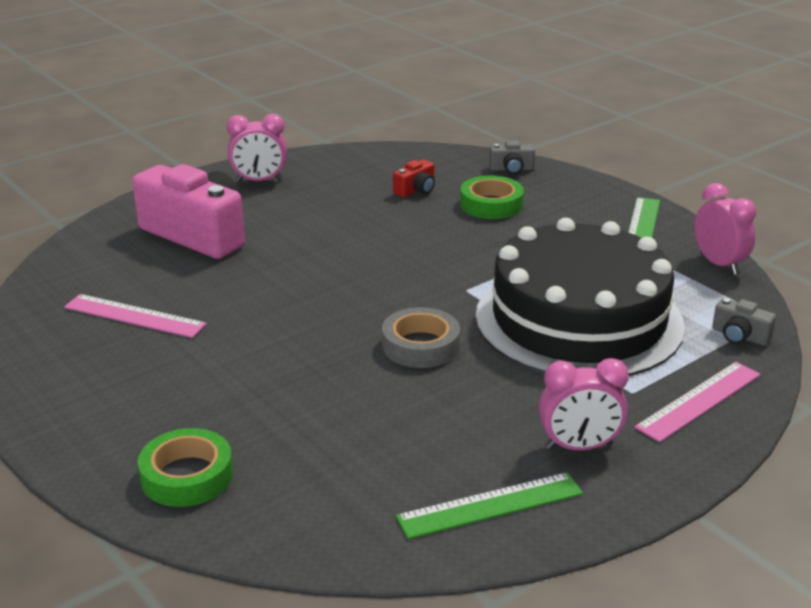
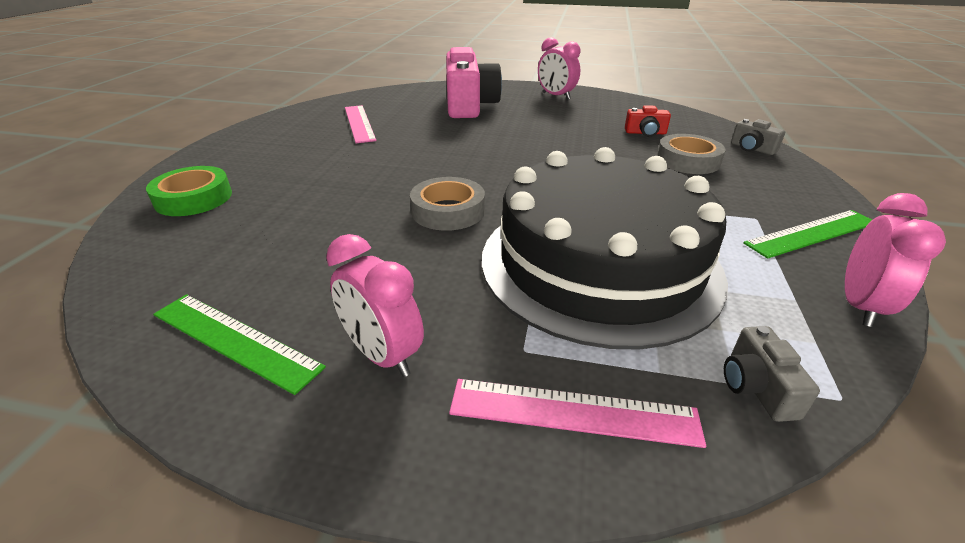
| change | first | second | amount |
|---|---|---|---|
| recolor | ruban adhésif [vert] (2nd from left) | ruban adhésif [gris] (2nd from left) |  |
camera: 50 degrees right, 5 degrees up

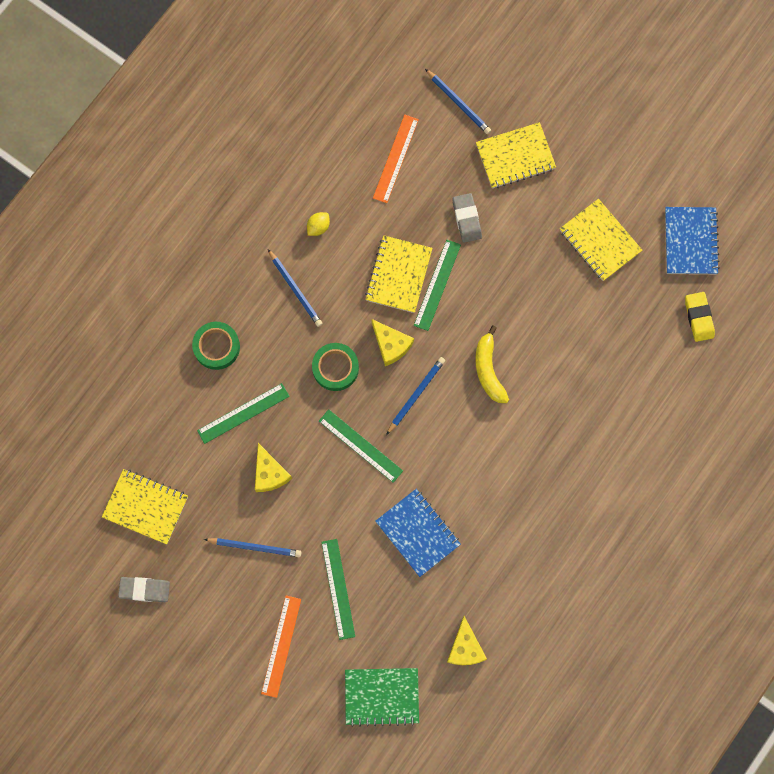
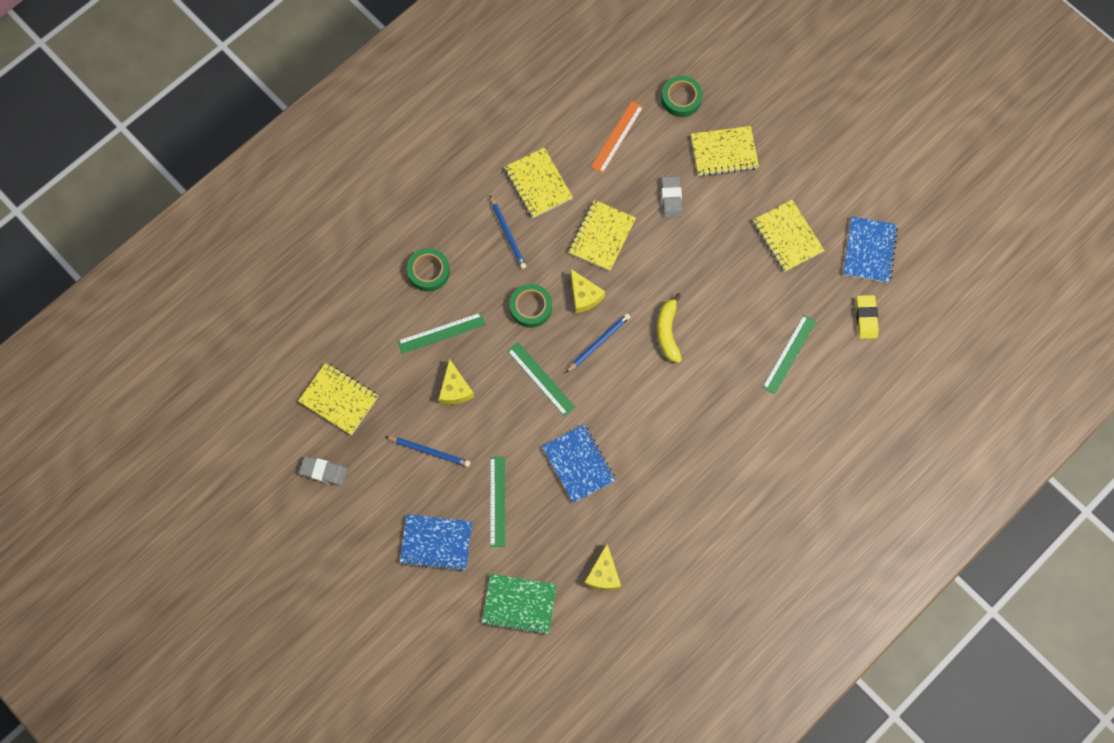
| change | first | second | amount |
|---|---|---|---|
| replace | règle [orange] (1st from left) | carnet [bleu] (1st from left) |  |
| replace | citron [jaune] | carnet [jaune] (2nd from left) |  |
| replace | crayon [bleu] (4th from left) | ruban adhésif [vert] (3rd from left) |  |
| move | règle [vert] (4th from left) |  |  |
camera: 10 degrees right, 5 degrees down

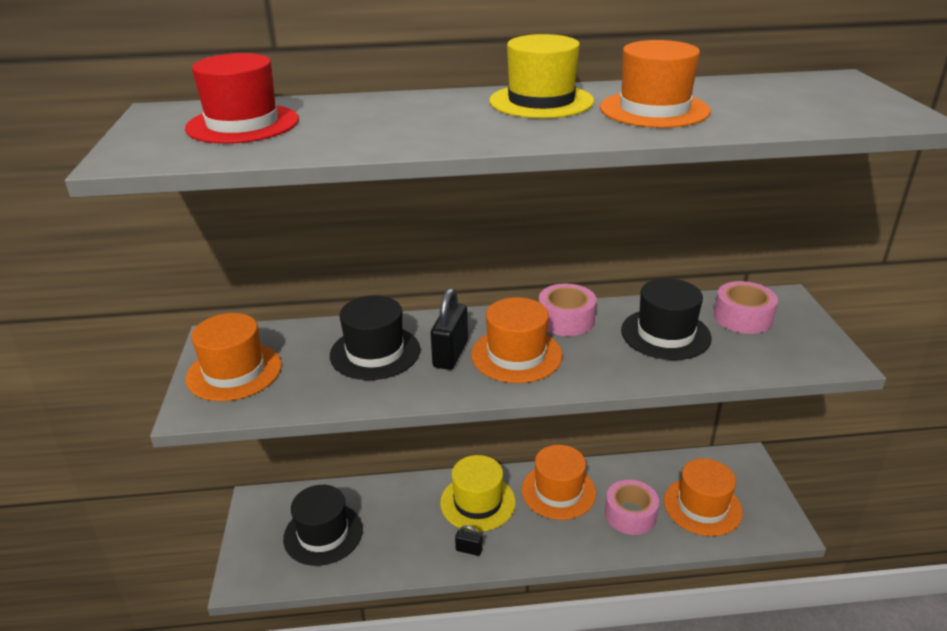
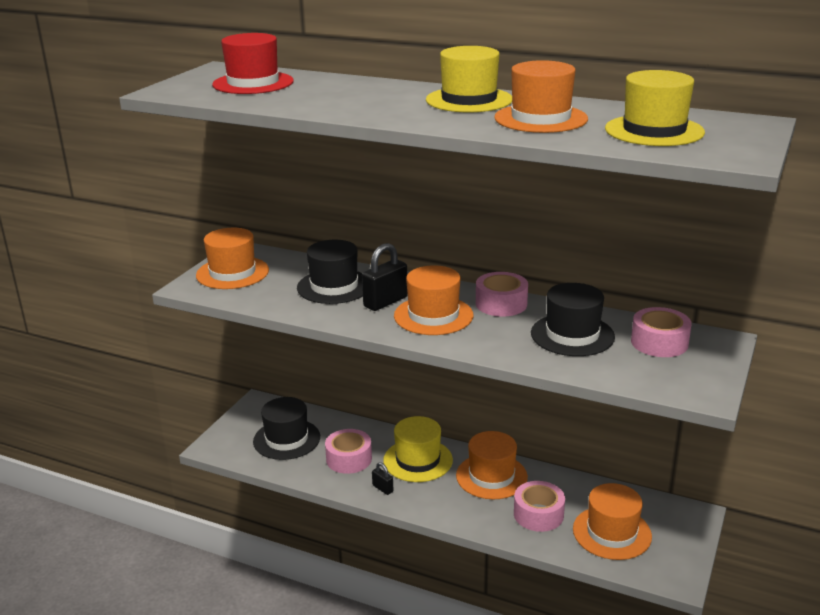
| change | first | second | amount |
|---|---|---|---|
| insert |  | ruban adhésif [rose] (1st from left) |  |
| insert |  | chapeau [jaune] (3rd from left) |  |
camera: 30 degrees right, 5 degrees down

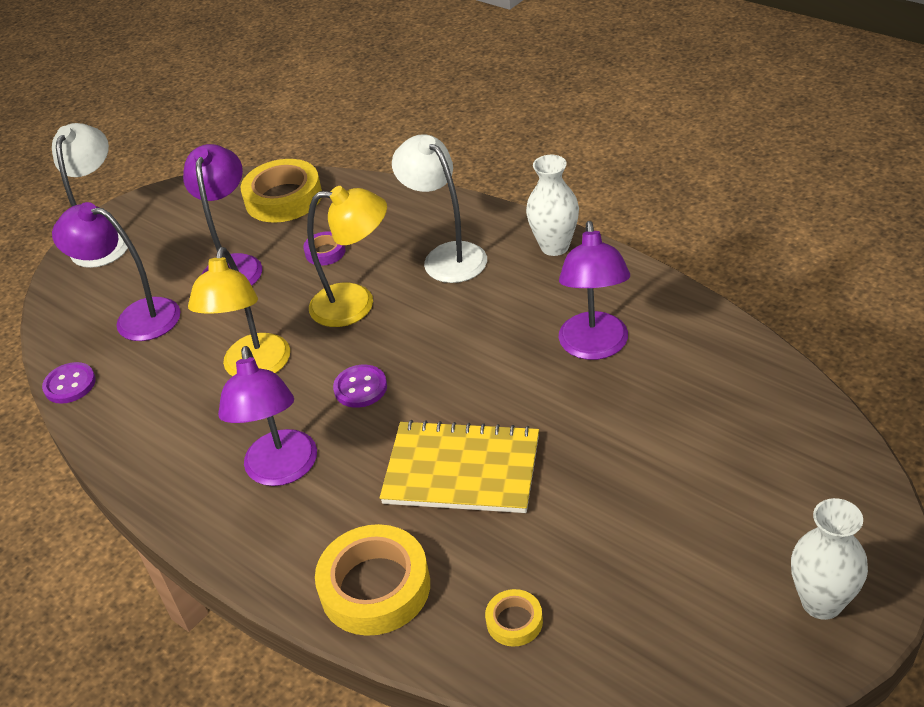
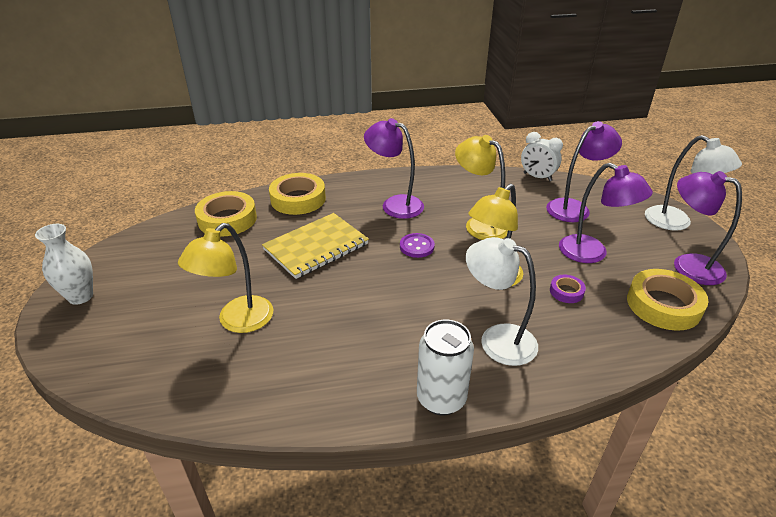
| change | first | second | amount |
|---|---|---|---|
| insert |  | lampe [jaune] (1st from left) |  |
| resize | ruban adhésif [jaune] (3rd from left in the first image) | ruban adhésif [jaune] (1st from left) | x2.05 |
| replace | vase [blanc] (1st from left) | canette [blanc] |  |
| rotate | lampe [blanc] (2nd from left in the first image) | lampe [blanc] (1st from left) | 150 degrees counterclockwise |
| replace | bouton [violet] (1st from left) | réveil [blanc] |  |
| move | lampe [violet] (4th from left) |  |  |
camera: 125 degrees right, 5 degrees down

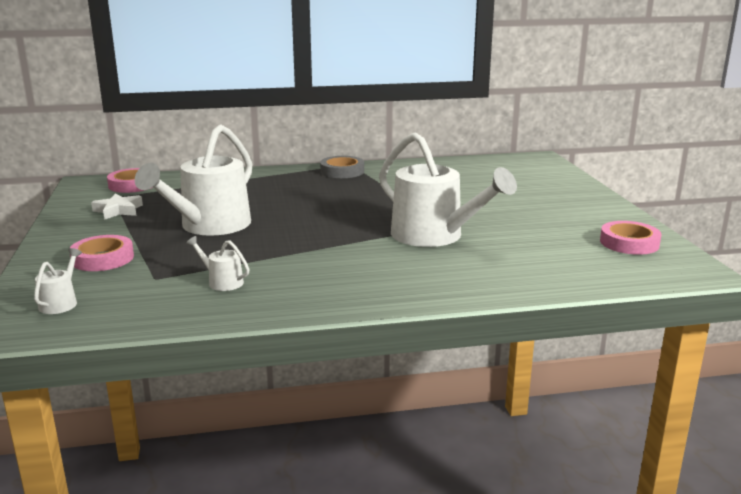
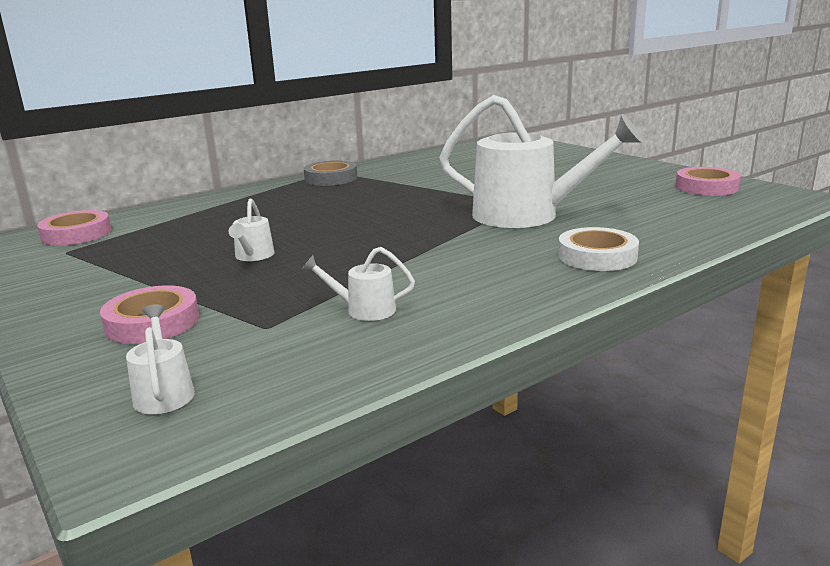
| change | first | second | amount |
|---|---|---|---|
| resize | arrosoir [blanc] (2nd from left) |  | x0.42 |
| insert |  | ruban adhésif [blanc] |  |
| delete | étoile [blanc] |  |  |
camera: 25 degrees left, 0 degrees up

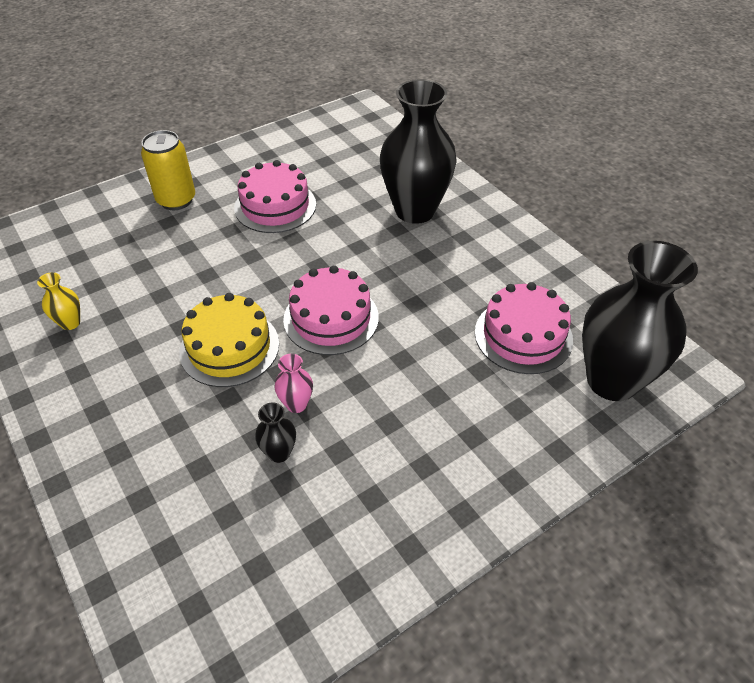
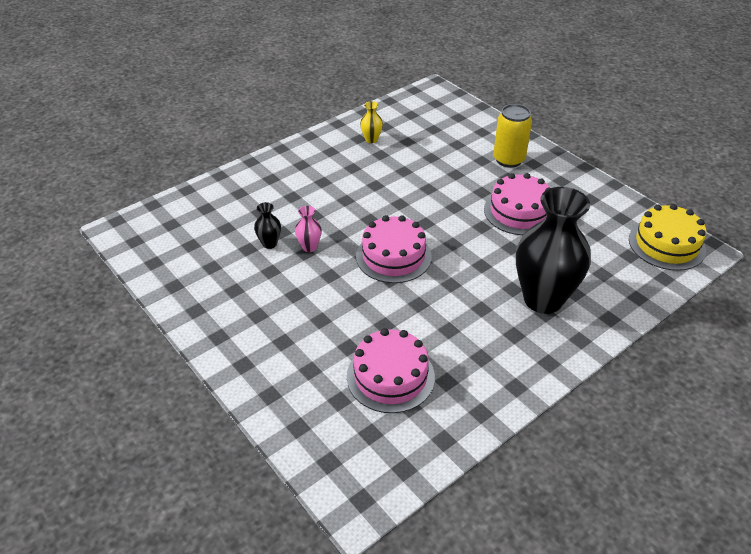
| change | first | second | amount |
|---|---|---|---|
| move | gâteau [jaune] |  |  |
| delete | vase [noir] (3rd from left) |  |  |
camera: 85 degrees right, 5 degrees down

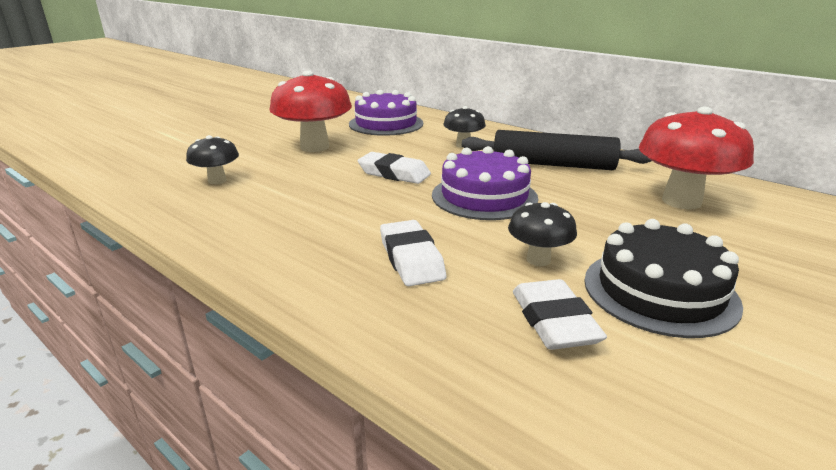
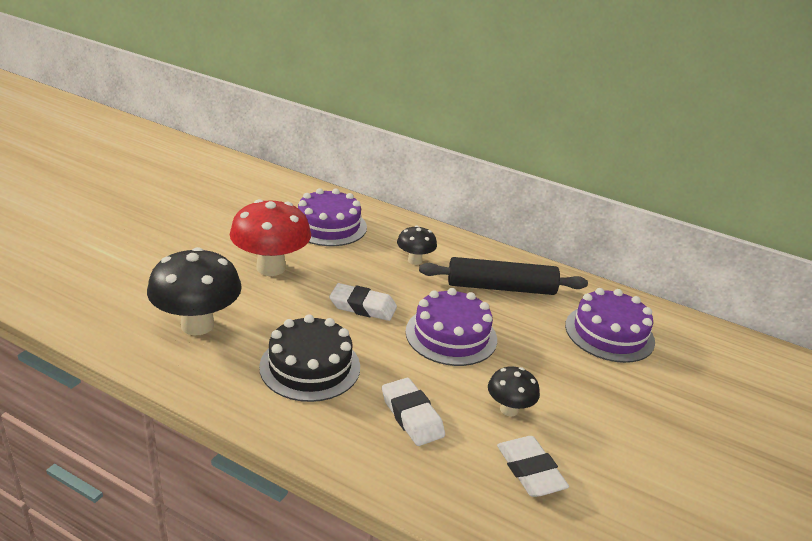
| change | first | second | amount |
|---|---|---|---|
| resize | champignon [noir] (1st from left) |  | x1.87 |
| move | gâteau [noir] |  |  |
| replace | champignon [rouge] (2nd from left) | gâteau [violet] (3rd from left) |  |
camera: 15 degrees left, 5 degrees up

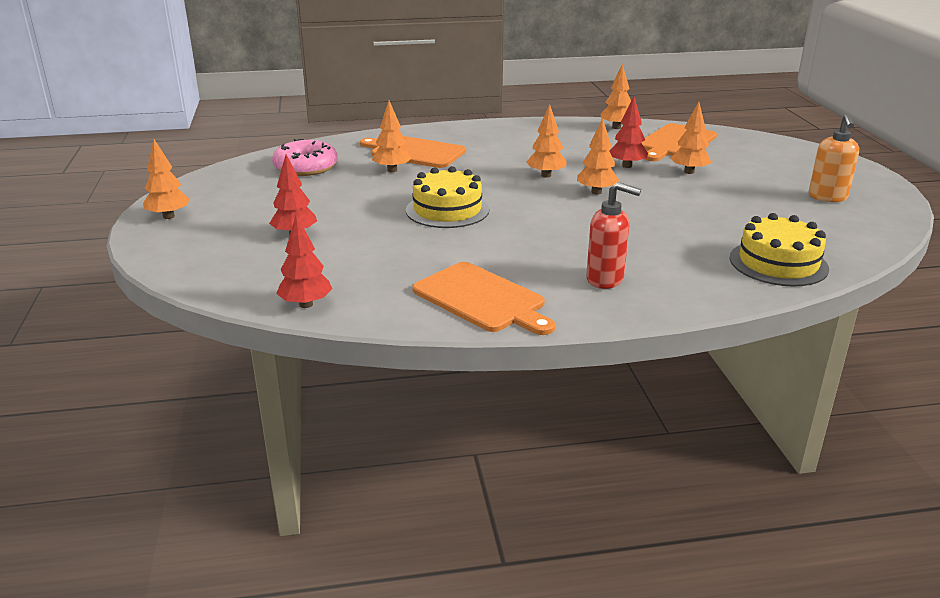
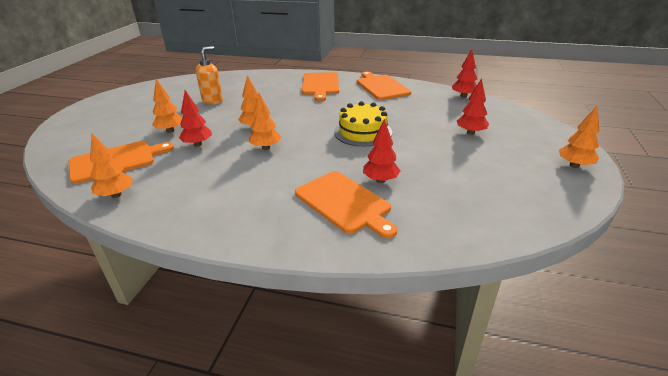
| change | first | second | amount |
|---|---|---|---|
| move | distributeur de savon [orange] |  |  |
| replace | distributeur de savon [rouge] | planche à découper [orange] (2nd from left) |  |
| recolor | arbre [orange] (2nd from left) | arbre [rouge] (2nd from left) |  |
| delete | beignet [rose] |  |  |
| delete | gâteau [jaune] (2nd from left) |  |  |
camera: 155 degrees left, 5 degrees up

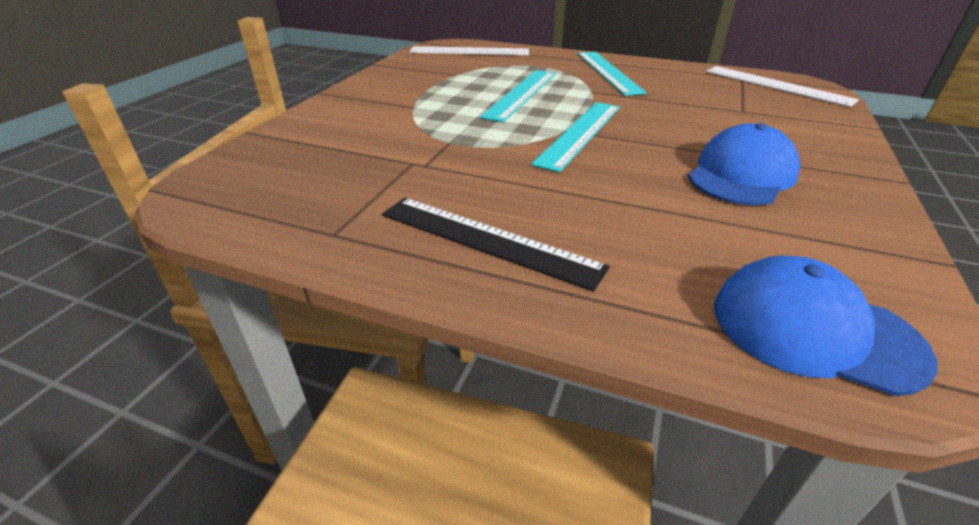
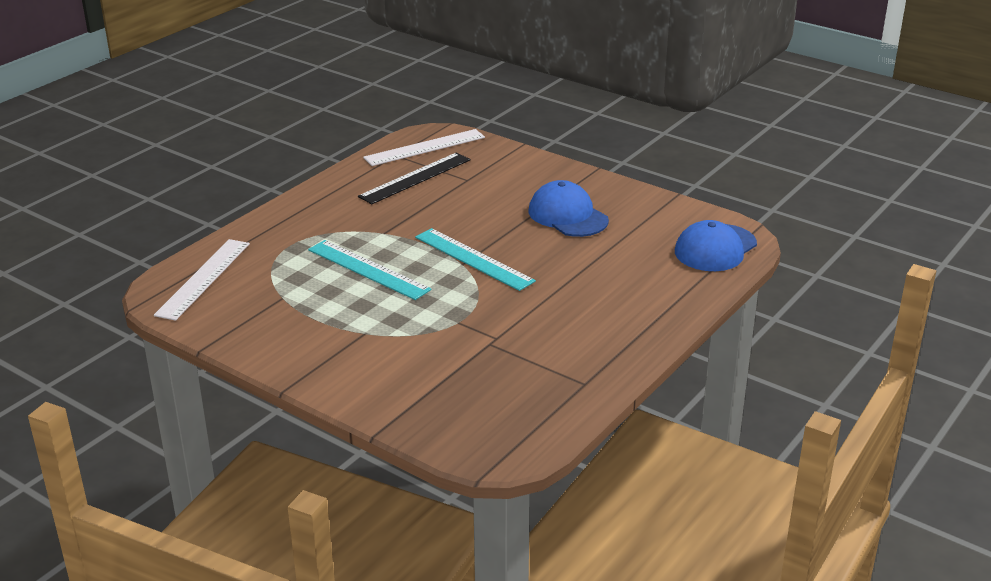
| change | first | second | amount |
|---|---|---|---|
| move | règle [noir] |  |  |
| delete | règle [turquoise] (3rd from left) |  |  |
camera: 75 degrees left, 5 degrees down

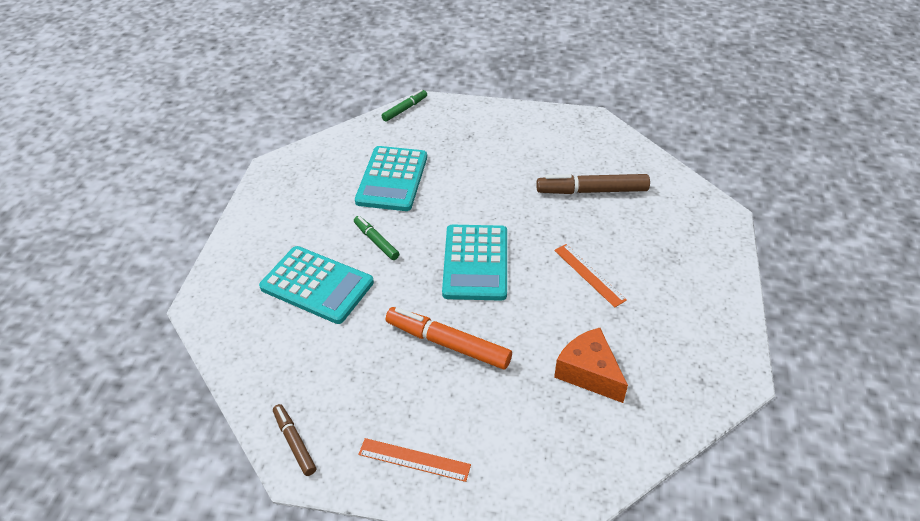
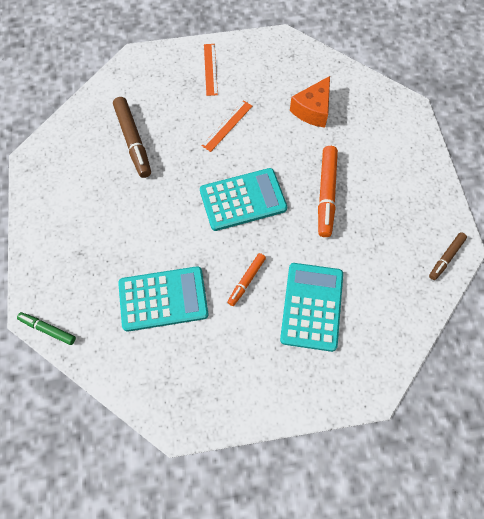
| change | first | second | amount |
|---|---|---|---|
| move | règle [orange] (1st from left) |  |  |
| recolor | feutre [vert] (1st from left) | feutre [orange] (1st from left) |  |
camera: 110 degrees left, 20 degrees up

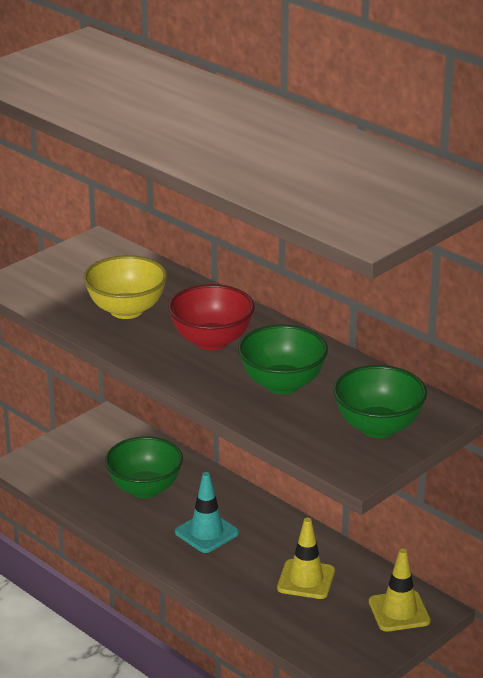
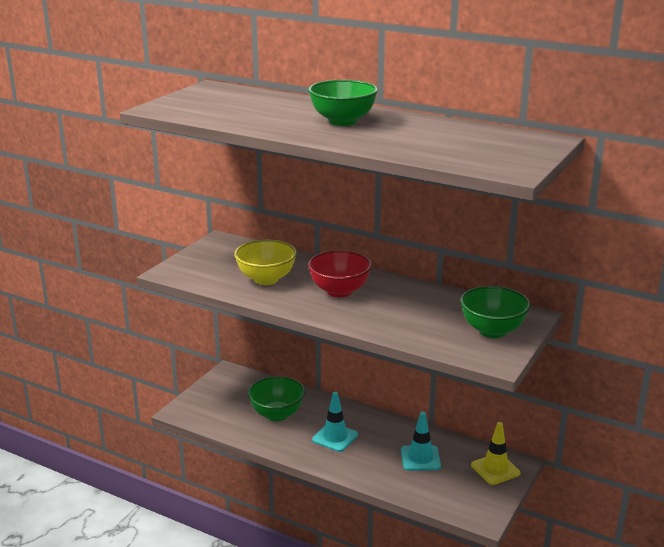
| change | first | second | amount |
|---|---|---|---|
| move | bol [vert] (2nd from left) |  |  |
| recolor | cône de chantier [jaune] (1st from left) | cône de chantier [turquoise] (2nd from left) |  |
camera: 15 degrees left, 5 degrees down

